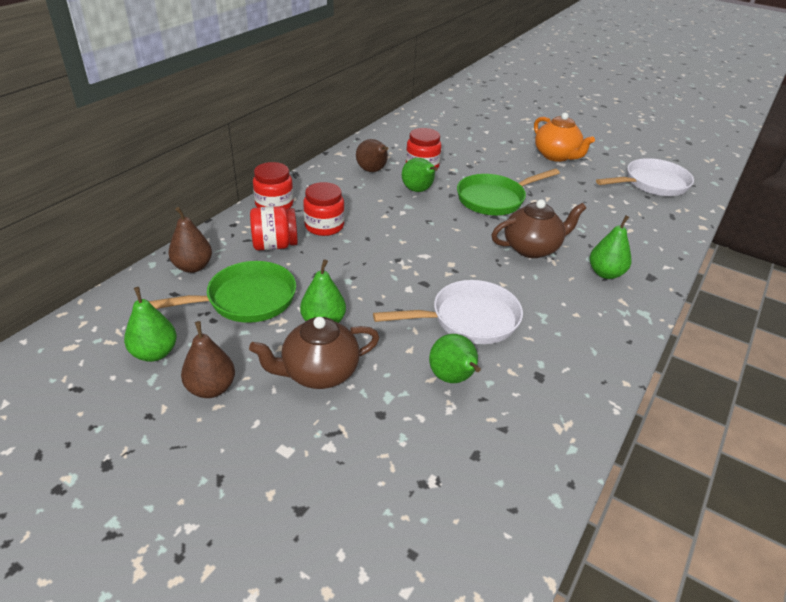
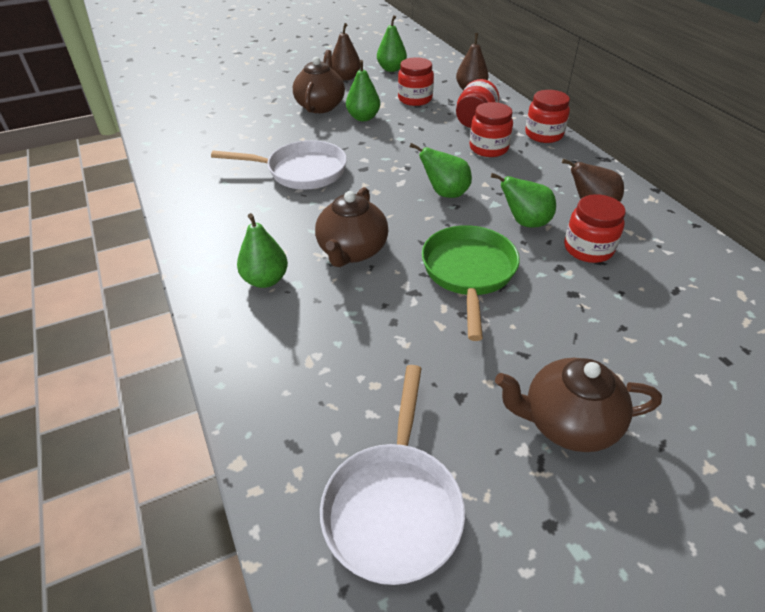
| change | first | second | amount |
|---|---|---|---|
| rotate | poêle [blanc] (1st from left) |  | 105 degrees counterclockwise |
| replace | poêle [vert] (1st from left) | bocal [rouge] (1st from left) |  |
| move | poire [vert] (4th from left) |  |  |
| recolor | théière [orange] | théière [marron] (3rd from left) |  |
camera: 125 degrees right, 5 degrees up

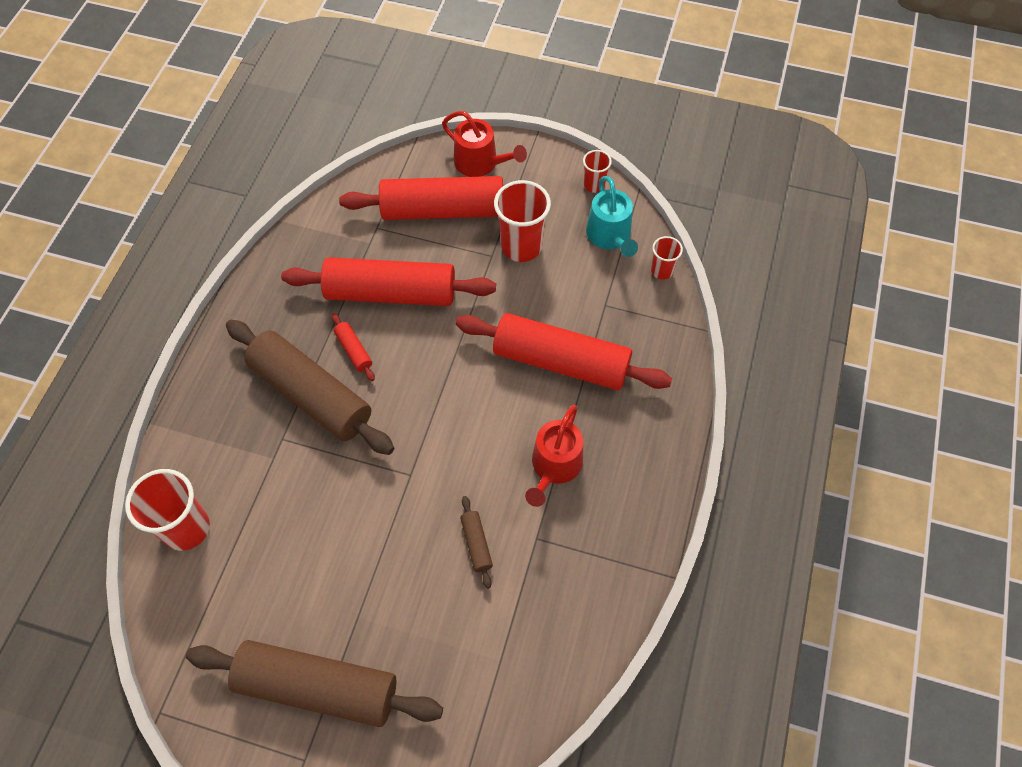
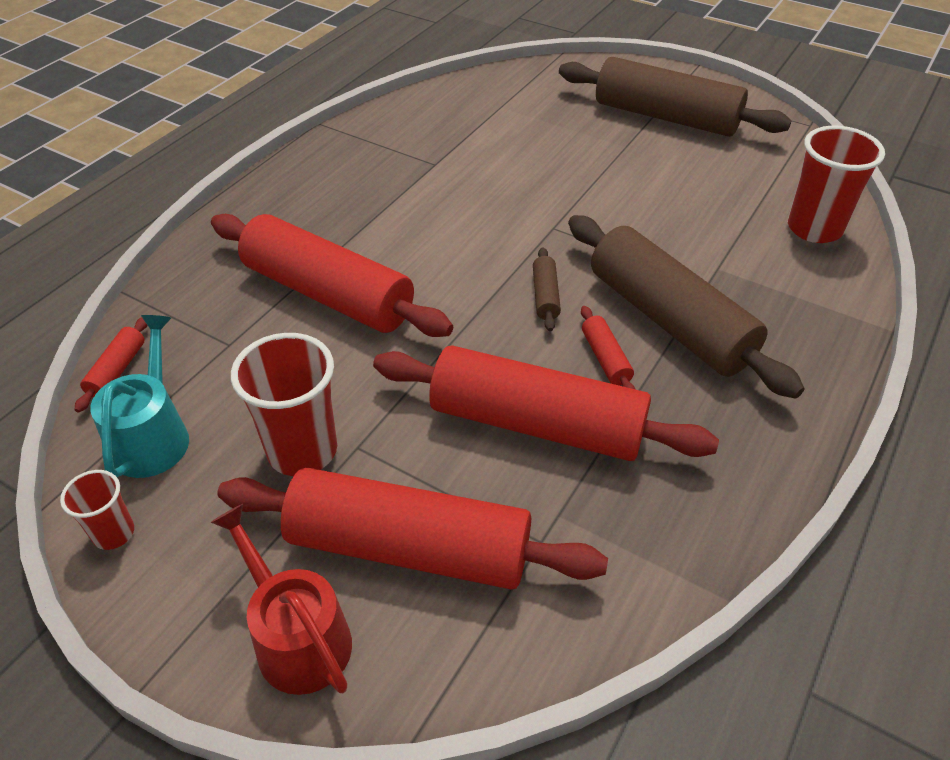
| change | first | second | amount |
|---|---|---|---|
| replace | gobelet [rouge] (4th from left) | rouleau à pâtisserie [rouge] (1st from left) |  |
| move | rouleau à pâtisserie [marron] (3rd from left in the first image) | rouleau à pâtisserie [marron] (1st from left) |  |
| delete | arrosoir [rouge] (2nd from left) |  |  |
camera: 165 degrees left, 15 degrees down

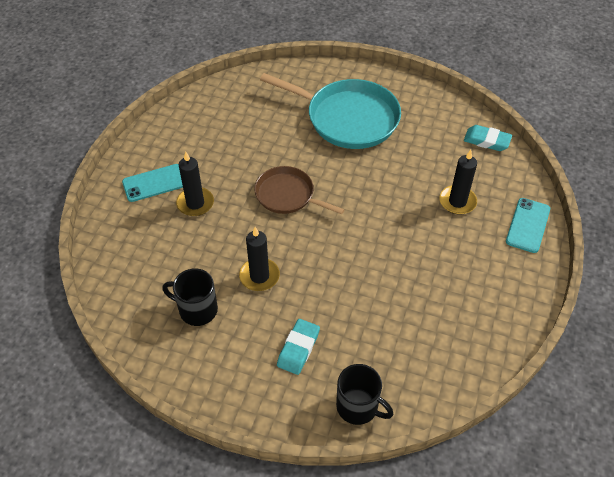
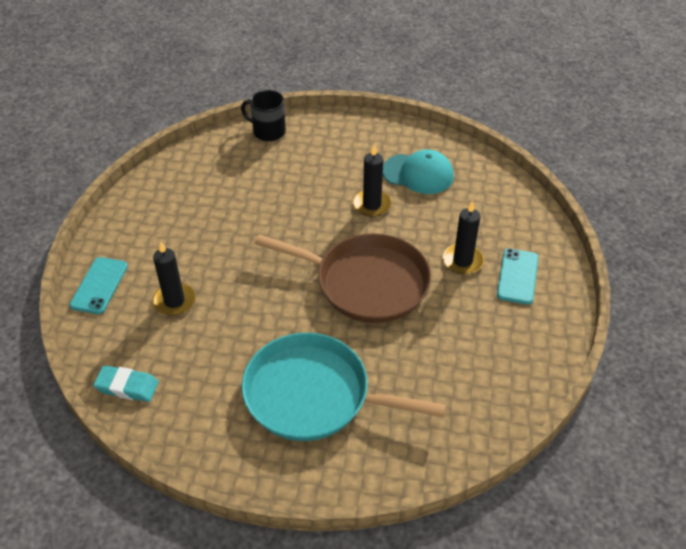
| change | first | second | amount |
|---|---|---|---|
| resize | poêle [marron] |  | x1.68 |
| replace | tasse [noir] (1st from left) | casquette [turquoise] |  |
| rotate | téléphone [turquoise] (1st from left in the first image) | téléphone [turquoise] (2nd from left) | 45 degrees counterclockwise |
| delete | gomme [turquoise] (1st from left) |  |  |
camera: 170 degrees right, 5 degrees down

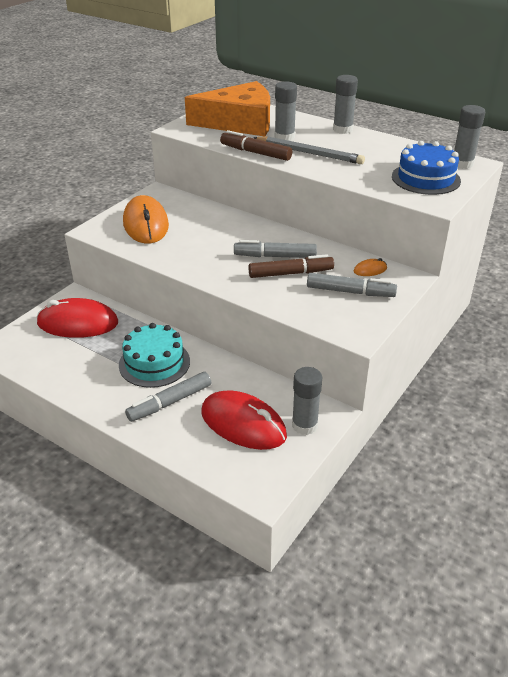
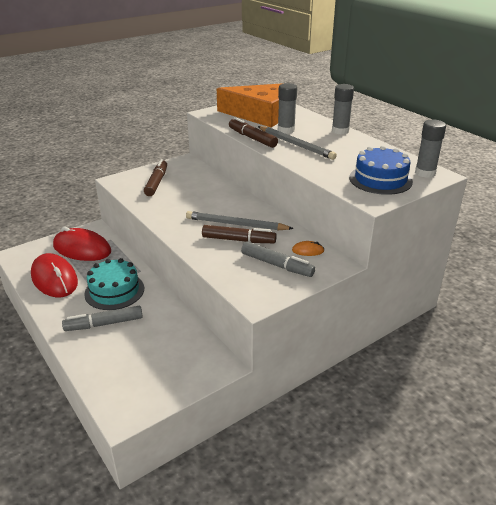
| change | first | second | amount |
|---|---|---|---|
| move | souris [rouge] (2nd from left in the first image) | souris [rouge] (1st from left) |  |
| replace | souris [orange] (1st from left) | feutre [marron] (1st from left) |  |
| replace | feutre [gris] (2nd from left) | crayon [gris] (1st from left) |  |
| delete | bâton de colle [gris] (2nd from left) |  |  |
camera: 20 degrees right, 5 degrees down

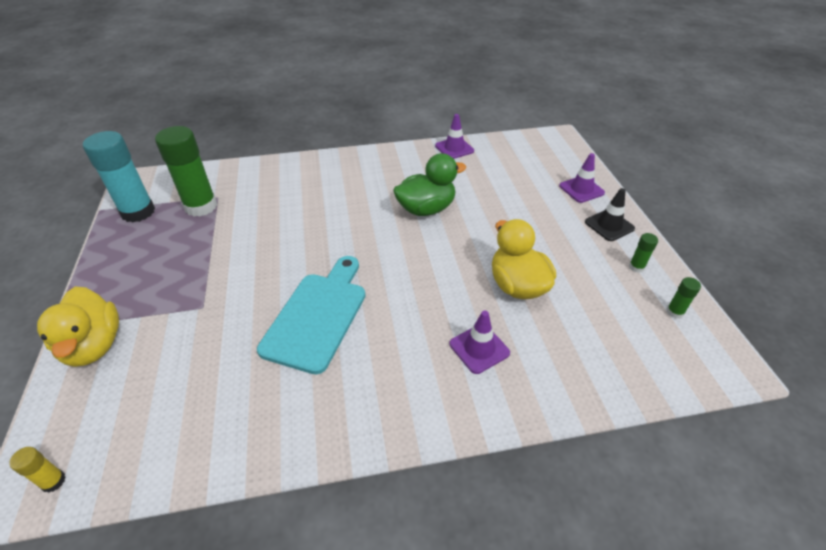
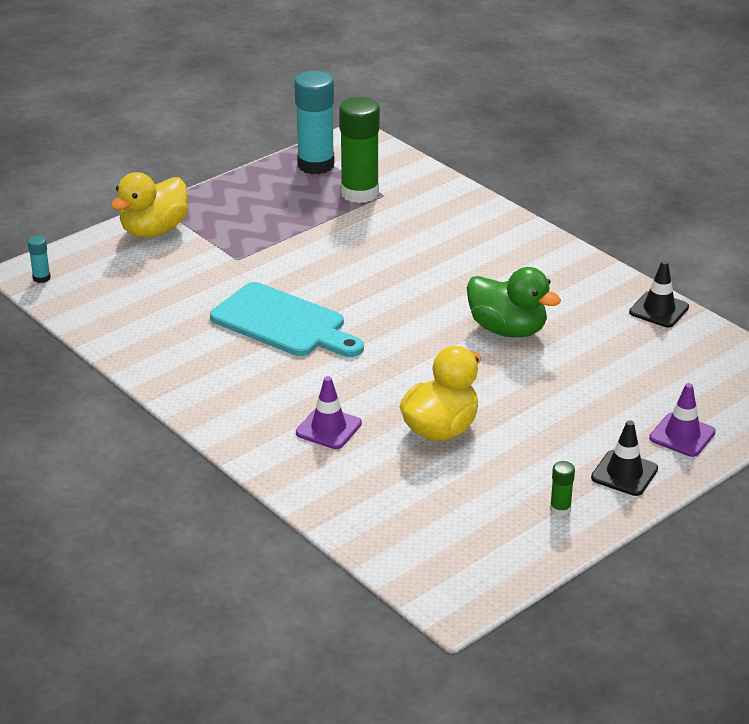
| change | first | second | amount |
|---|---|---|---|
| recolor | bâton de colle [jaune] | bâton de colle [turquoise] (1st from left) |  |
| rotate | planche à découper [turquoise] |  | 45 degrees clockwise |
| recolor | cône de chantier [violet] (1st from left) | cône de chantier [noir] (2nd from left) |  |
| delete | bâton de colle [vert] (3rd from left) |  |  |
camera: 60 degrees right, 10 degrees down

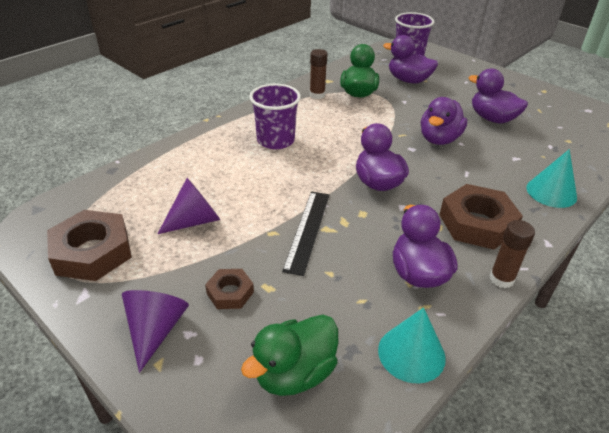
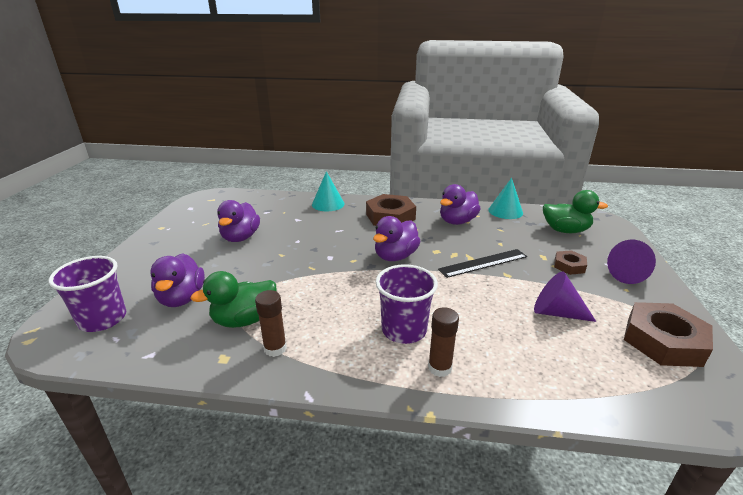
| change | first | second | amount |
|---|---|---|---|
| move | bâton de colle [marron] (2nd from left) |  |  |
| delete | canard [violet] (4th from left) |  |  |
camera: 125 degrees left, 10 degrees down

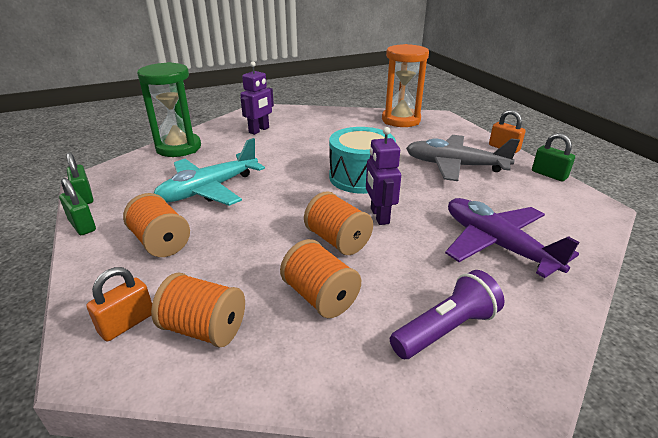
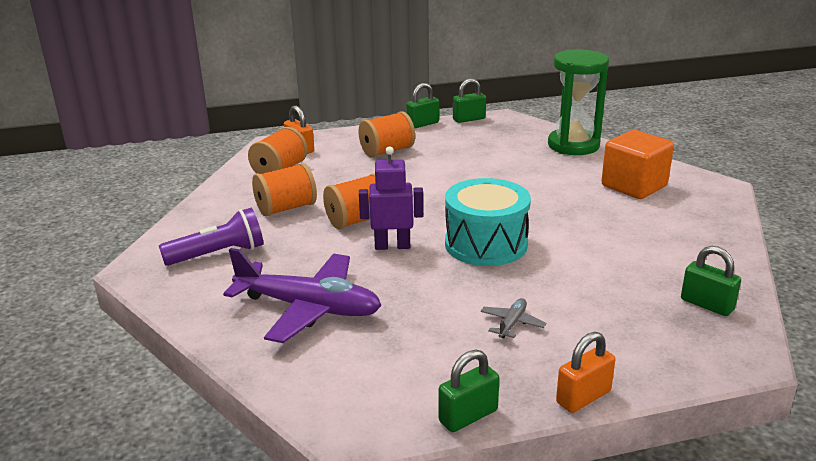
| change | first | second | amount |
|---|---|---|---|
| rotate | lampe de poche [violet] |  | 90 degrees counterclockwise |
| rotate | avion [violet] |  | 45 degrees clockwise |
| resize | avion [gris] |  | x0.41 |
| replace | robot [violet] (1st from left) | cube [orange] |  |
| replace | sablier [orange] | cadenas [vert] (4th from left) |  |
| delete | avion [turquoise] |  |  |
camera: 100 degrees right, 5 degrees down

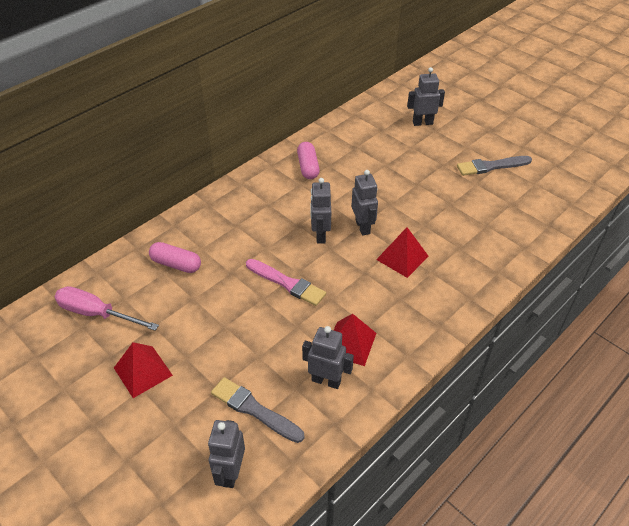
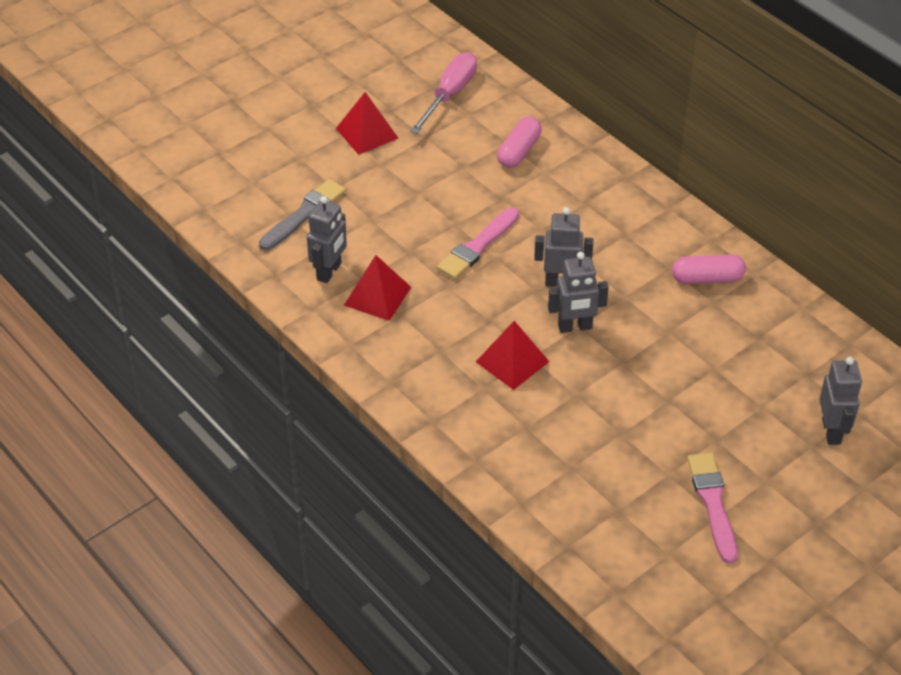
| change | first | second | amount |
|---|---|---|---|
| recolor | pinceau [gris] (2nd from left) | pinceau [rose] (2nd from left) |  |
| delete | robot [gris] (1st from left) |  |  |
camera: 95 degrees right, 0 degrees up

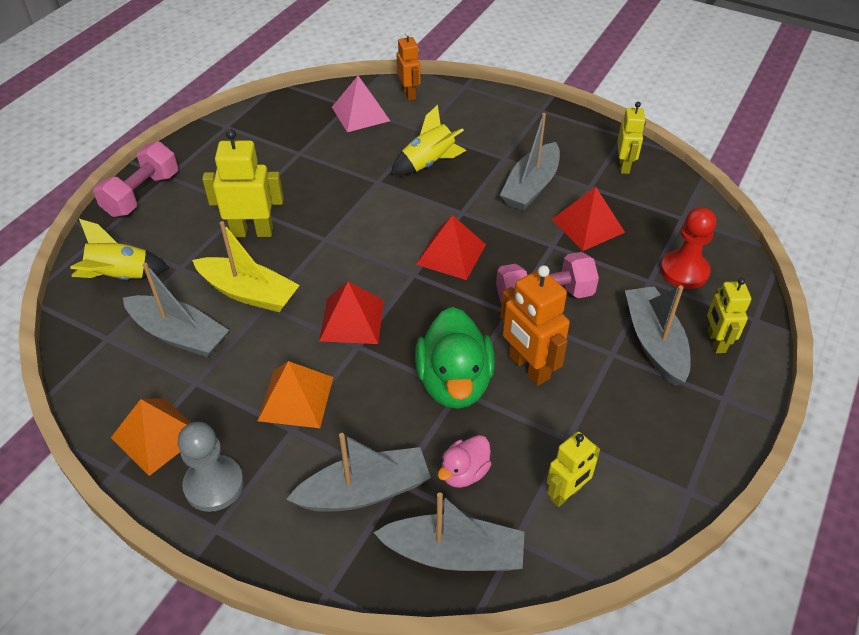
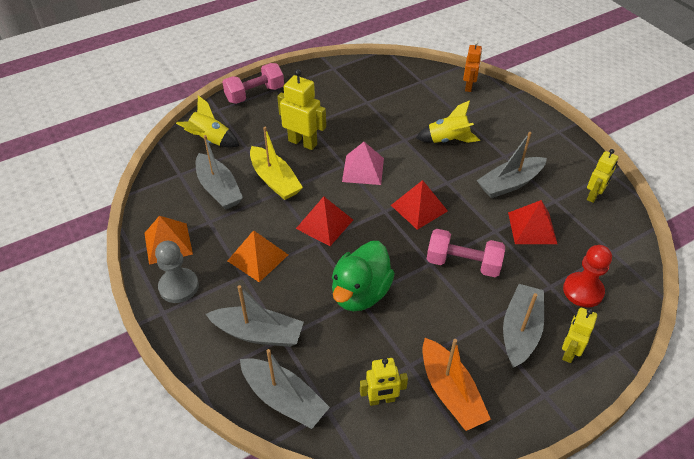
| change | first | second | amount |
|---|---|---|---|
| move | pyramide [rose] |  |  |
| insert |  | bateau [orange] |  |
| delete | canard [rose] |  |  |
| delete | robot [orange] (2nd from left) |  |  |
camera: 30 degrees right, 0 degrees up

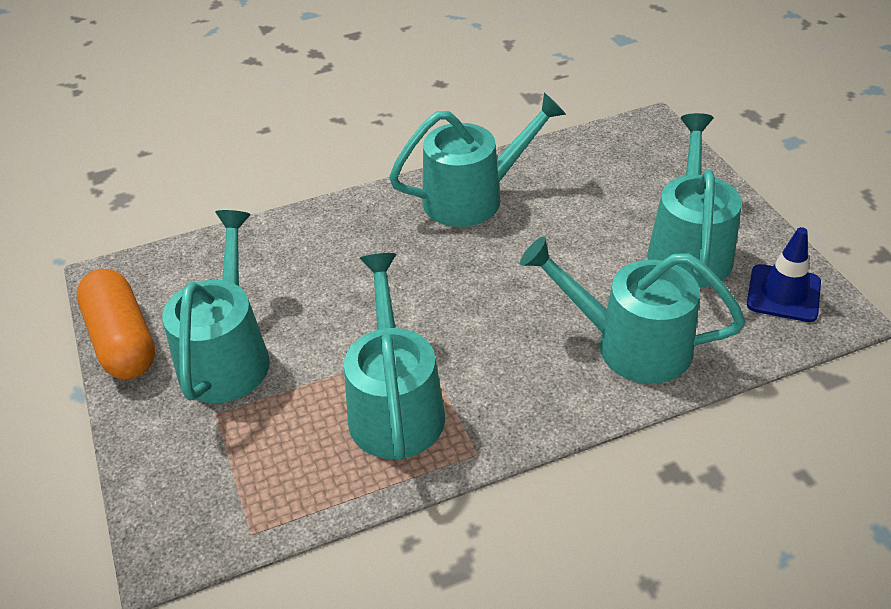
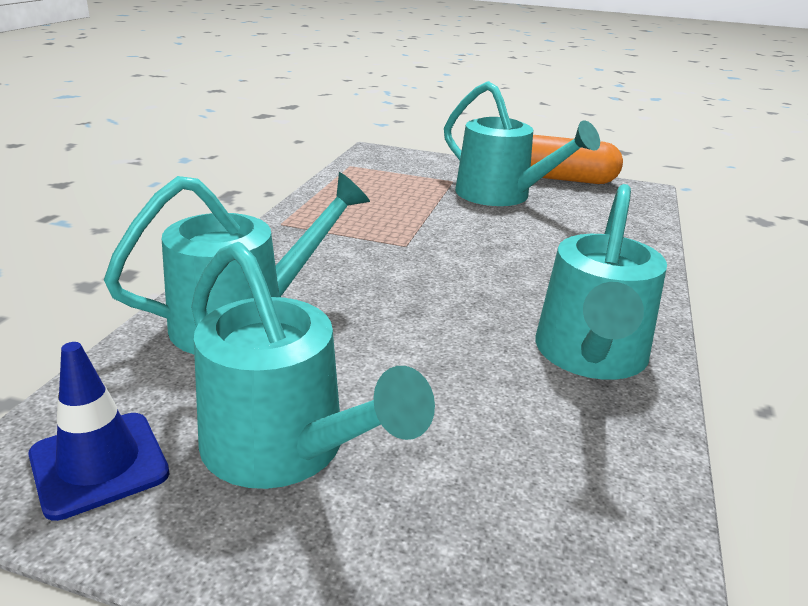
| change | first | second | amount |
|---|---|---|---|
| delete | arrosoir [turquoise] (2nd from left) |  |  |
camera: 125 degrees right, 15 degrees down

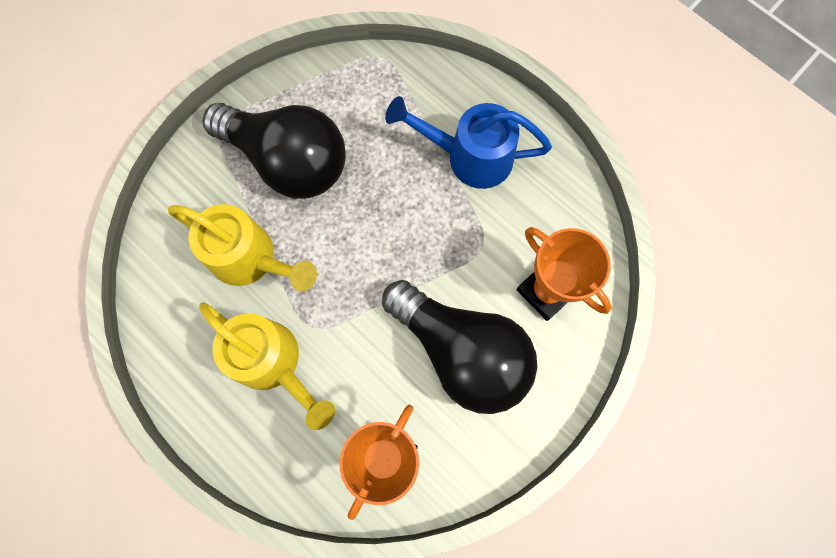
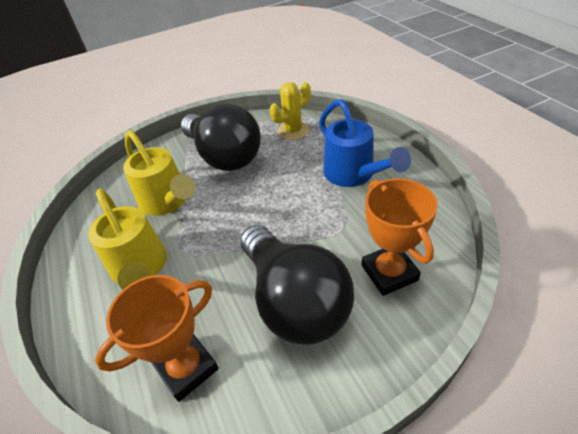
| change | first | second | amount |
|---|---|---|---|
| insert |  | cactus [jaune] |  |
| rotate | arrosoir [bleu] |  | 150 degrees counterclockwise |
camera: 25 degrees right, 30 degrees down

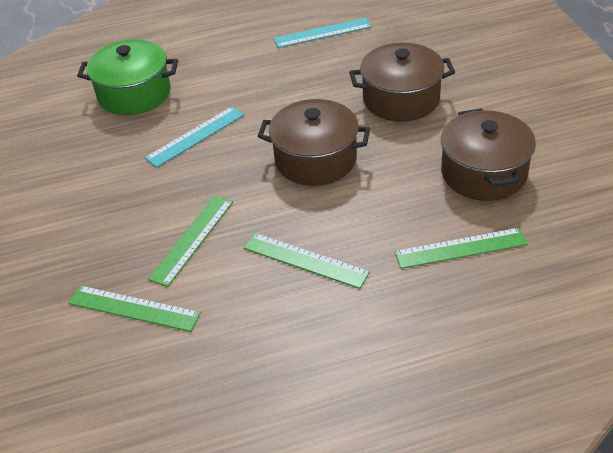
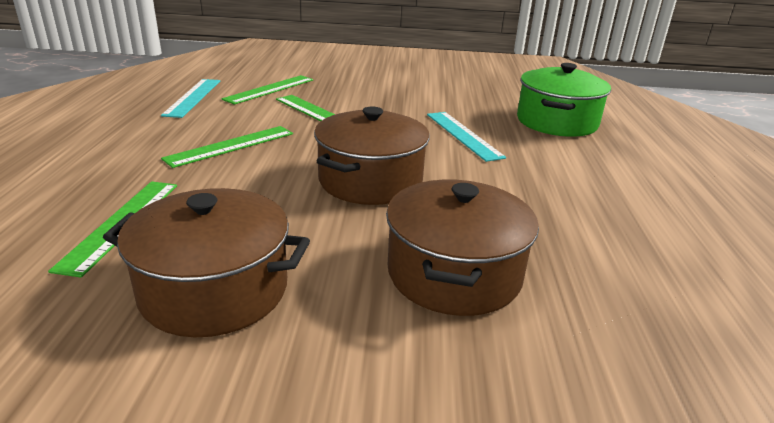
| change | first | second | amount |
|---|---|---|---|
| move | règle [turquoise] (2nd from left in the first image) | règle [turquoise] (1st from left) |  |
camera: 105 degrees right, 15 degrees down

